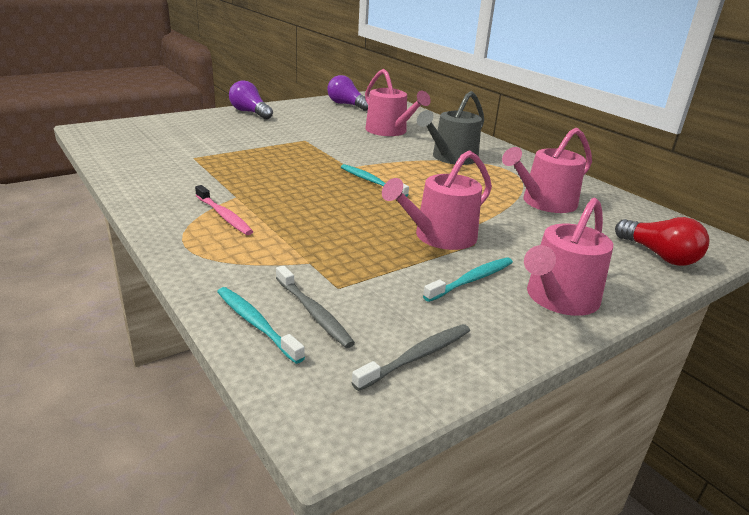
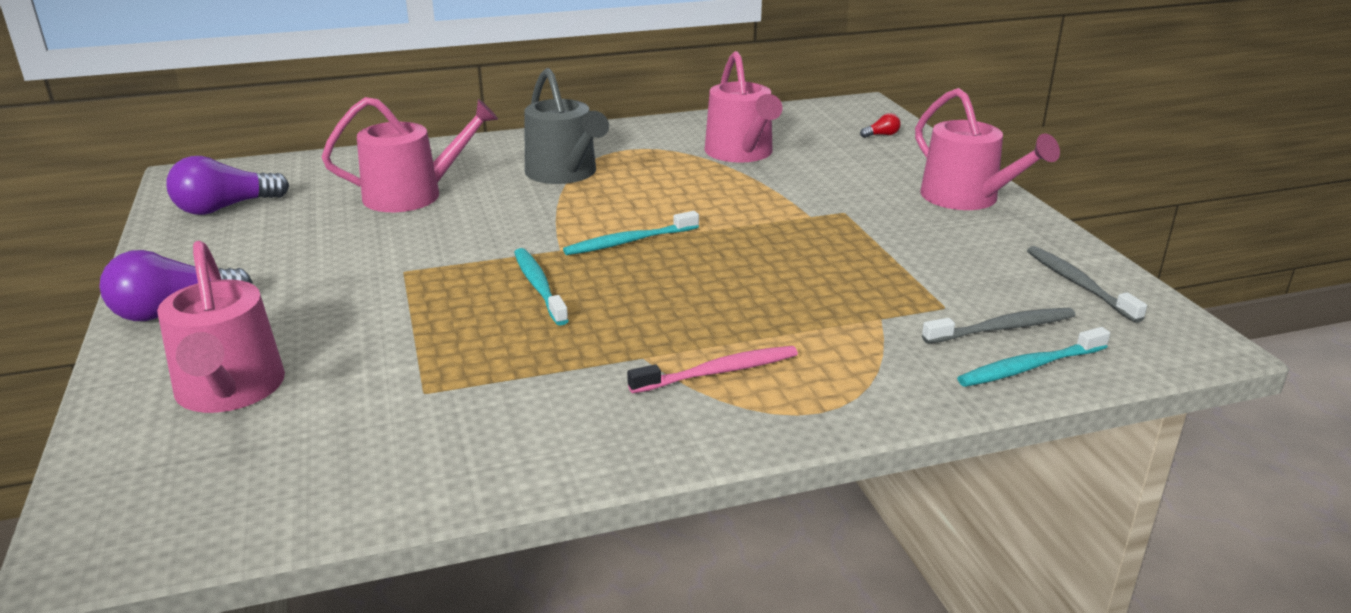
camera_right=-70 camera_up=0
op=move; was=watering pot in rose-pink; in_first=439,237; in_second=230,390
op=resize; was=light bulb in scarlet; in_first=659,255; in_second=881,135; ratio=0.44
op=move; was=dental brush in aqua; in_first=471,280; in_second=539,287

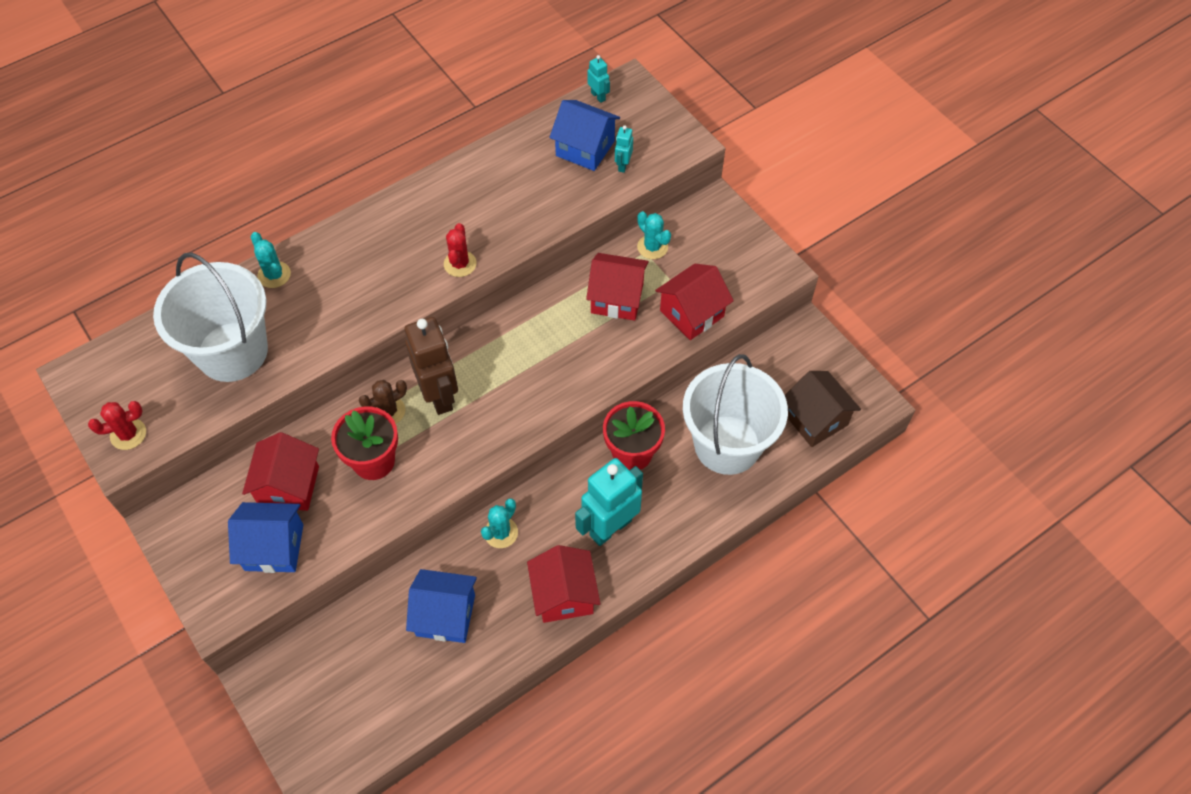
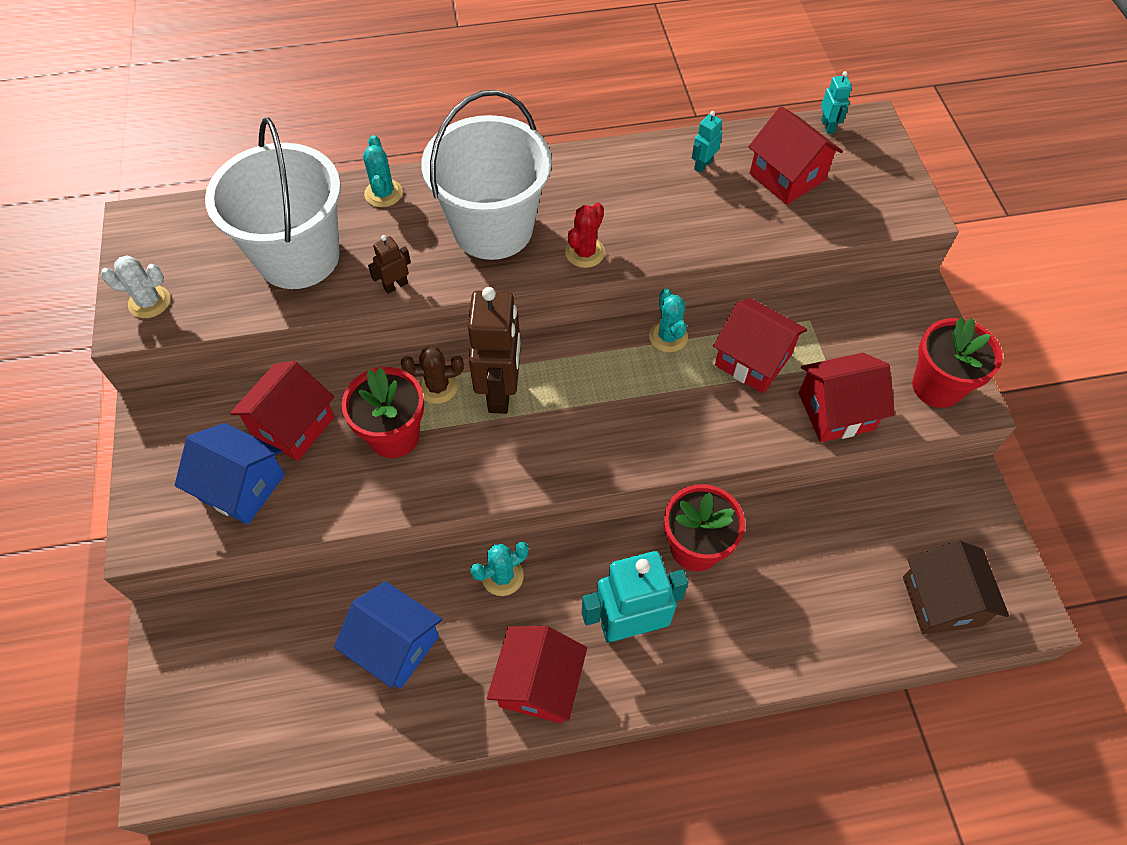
camera_right=25 camera_up=0
op=recolor; was=cottage in royal blue; now=cottage in scarlet; in_first=585,148; in_second=787,177
op=move; was=robot figure in aqua; in_first=623,165; in_second=702,165
op=move; was=cactus in aqua; in_first=652,247; in_second=668,336
op=move; was=pail in snow-white; in_first=727,445; in_second=493,228
op=recolor; was=cactus in scarlet; now=cactus in snow-white; in_first=128,434; in_second=149,302
op=insert; now=robot figure in brown; in_second=395,285
op=insert; now=potted plant in scarlet; in_second=937,387

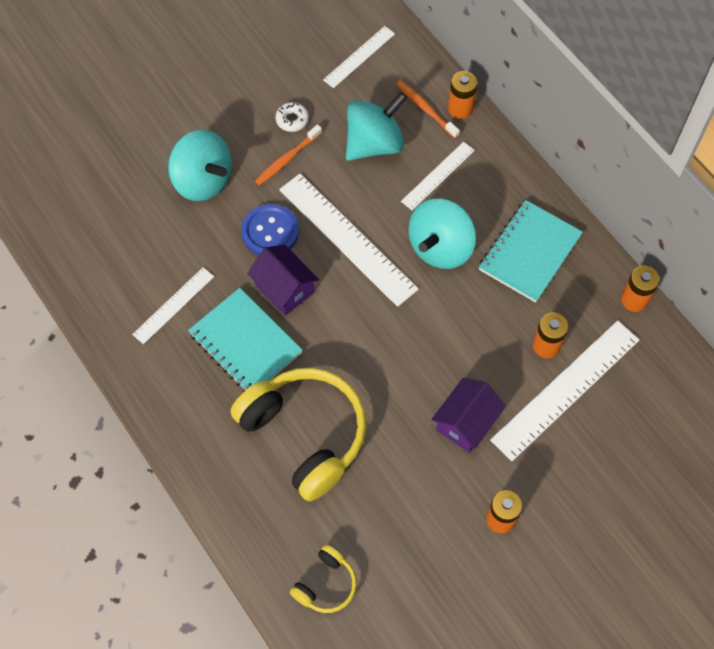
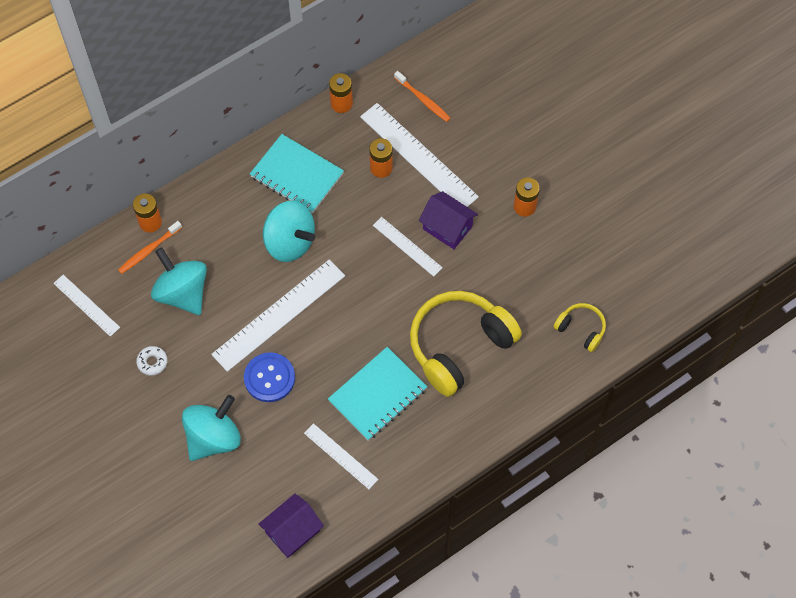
camera_right=-90 camera_up=0
op=move; was=dental brush in bright orange; in_first=287,159; in_second=423,99
op=move; was=measuring stick in snow-white; in_first=438,175; in_second=407,246
op=move; was=cottage in purple; in_first=284,289; in_second=292,531

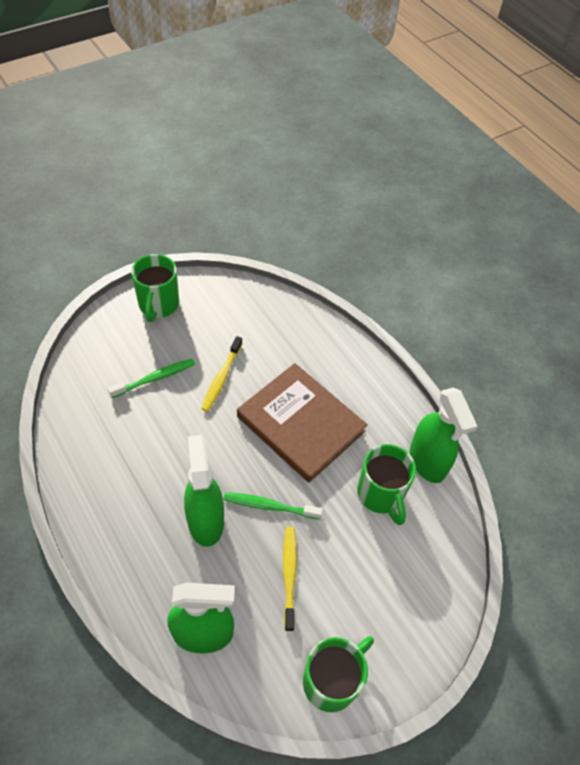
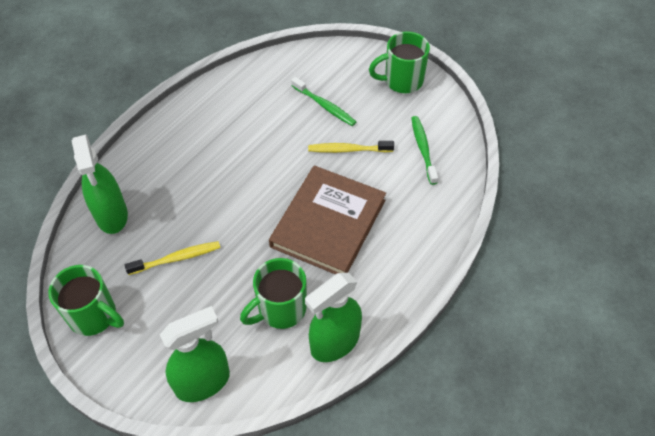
camera_right=75 camera_up=0
op=move; was=spray bottle in emerald; in_first=205,520; in_second=203,382
op=move; was=dental brush in emerald; in_first=269,506; in_second=423,149

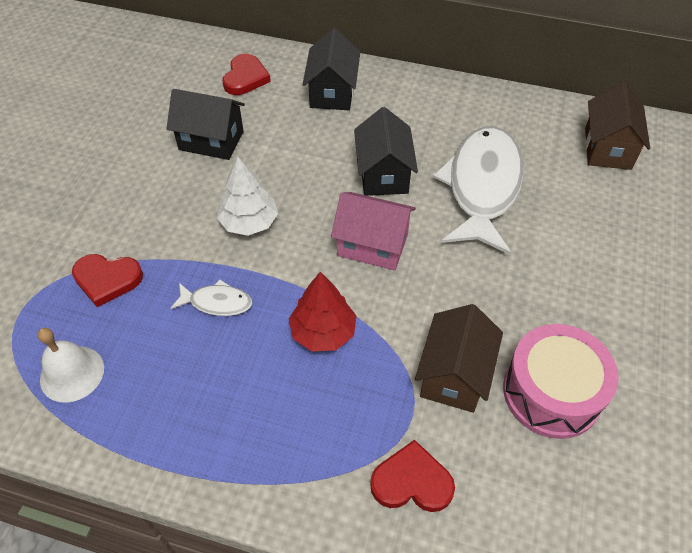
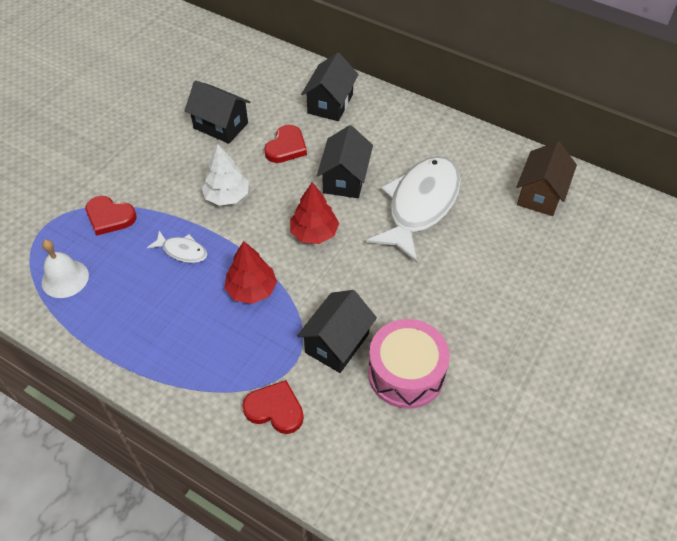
camera_right=15 camera_up=0
op=move; was=love heart in scarlet; in_first=245,78; in_second=286,147
op=replace; was=cottage in rose-pink; now=toy tree in scarlet; in_first=372,245; in_second=314,233
op=recolor; was=cottage in brown; now=cottage in black; in_first=454,375; in_second=337,343

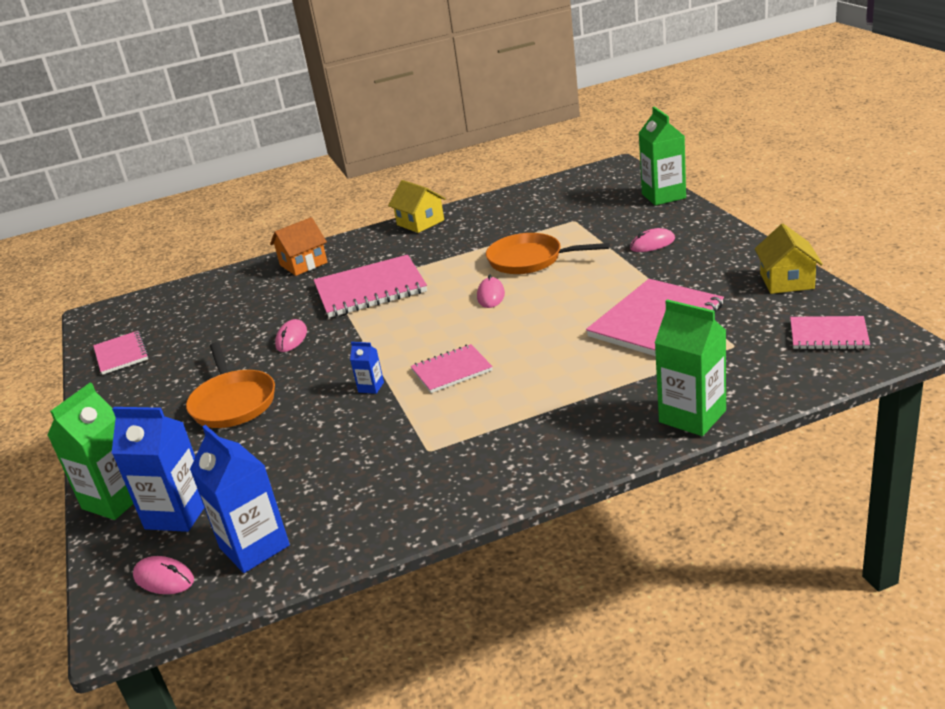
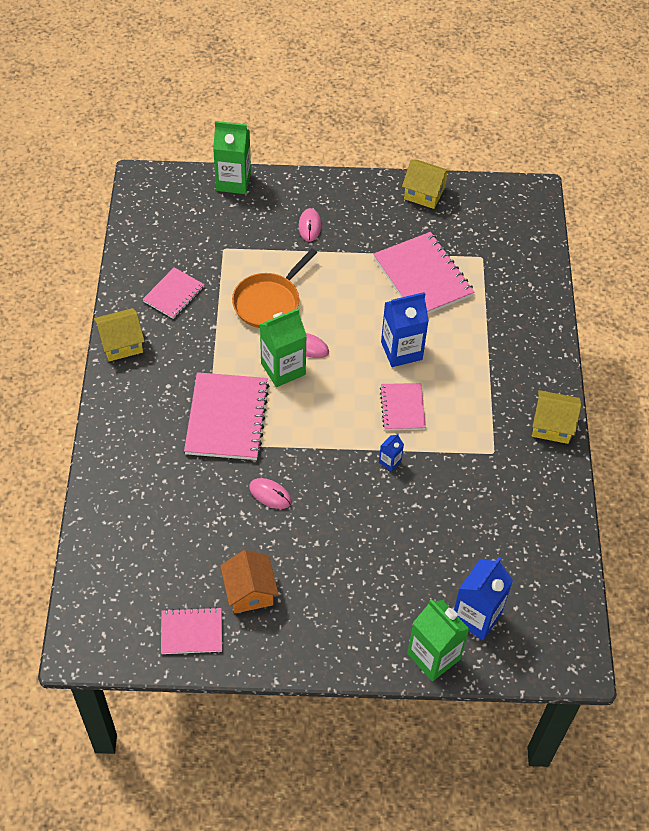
camera_right=-75 camera_up=25
op=move; was=cottage in bright orange; in_first=303,264; in_second=250,591
op=move; was=juice carton in emerald; in_first=692,416; in_second=283,369
op=move; was=notepad in rose-pink; in_first=828,335; in_second=174,294
op=delete; was=pan in bright orange; in_first=233,402
op=move; was=juice carton in royal blue; in_first=254,547; in_second=401,351
op=delete; was=PC mouse in rose-pink; in_first=164,578
op=insert; now=cottage in bright yellow; in_second=552,425

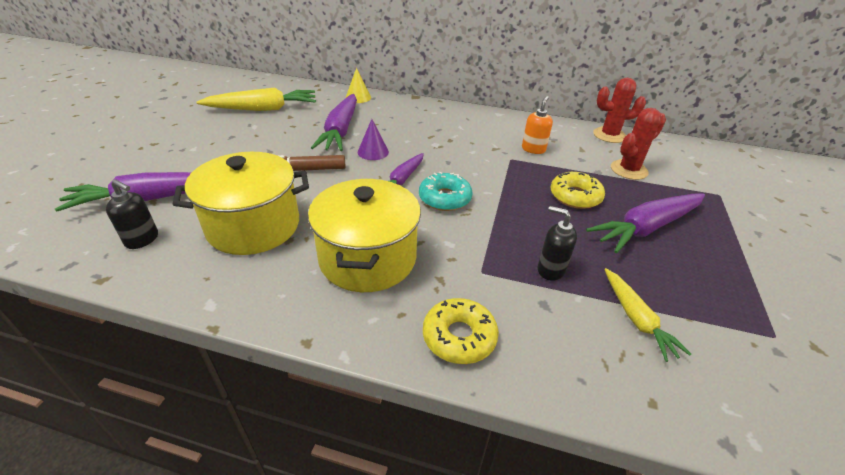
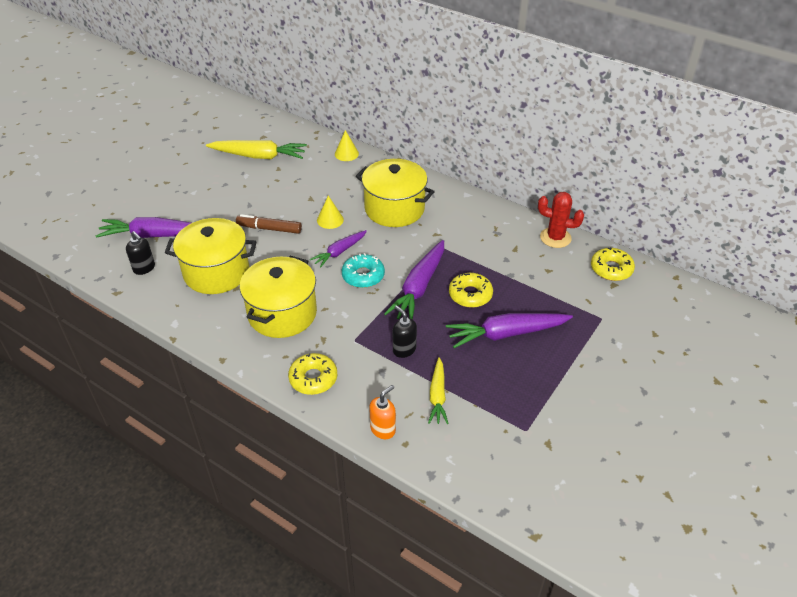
camera_right=20 camera_up=5
op=move; was=carrot in purple; in_first=340,131; in_second=419,287
op=move; was=soap pump in bright orange; in_first=533,149; in_second=383,429
op=delete; was=cactus in scarlet; in_first=628,170
op=recolor; was=solid cone in purple; now=solid cone in bright yellow; in_first=373,152; in_second=330,220
op=insert; now=pot in bright yellow; in_second=394,209
op=insert; now=donut in bright yellow; in_second=611,269

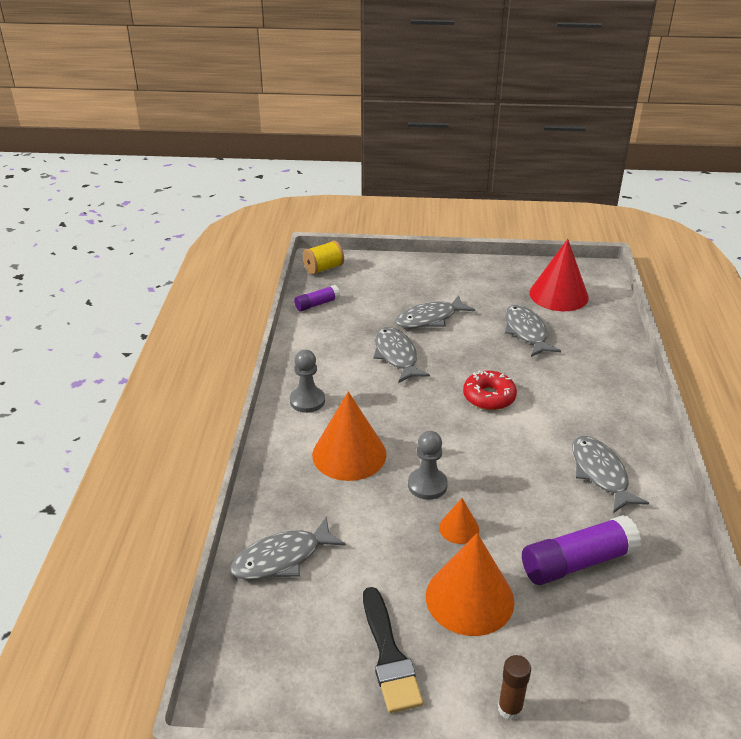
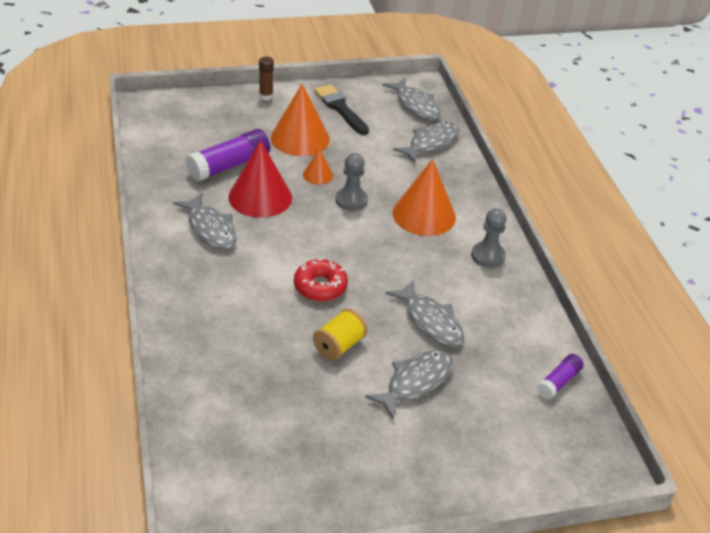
camera_right=160 camera_up=5
op=move; was=solid cone in scarlet; in_first=558,295; in_second=260,197
op=move; was=reel of thread in bright yellow; in_first=323,268; in_second=339,346
op=move; was=fish in ash-grey; in_first=526,332; in_second=415,105

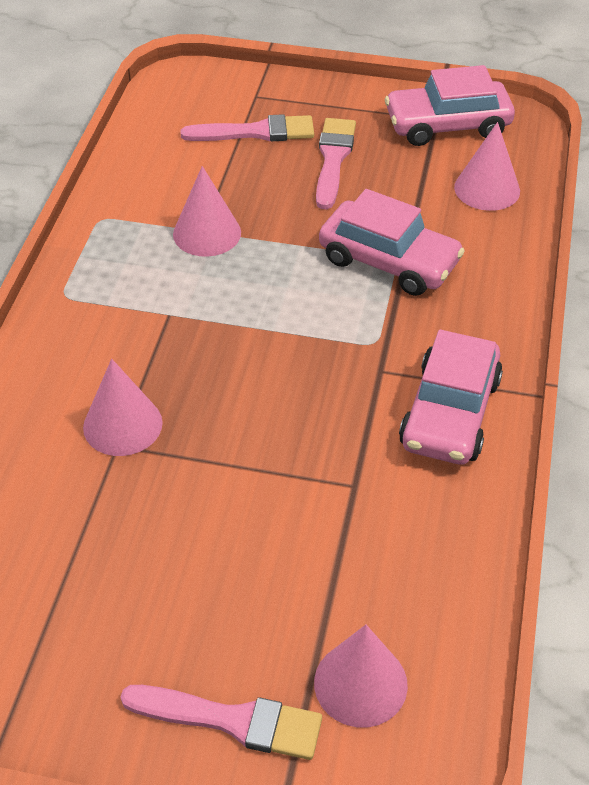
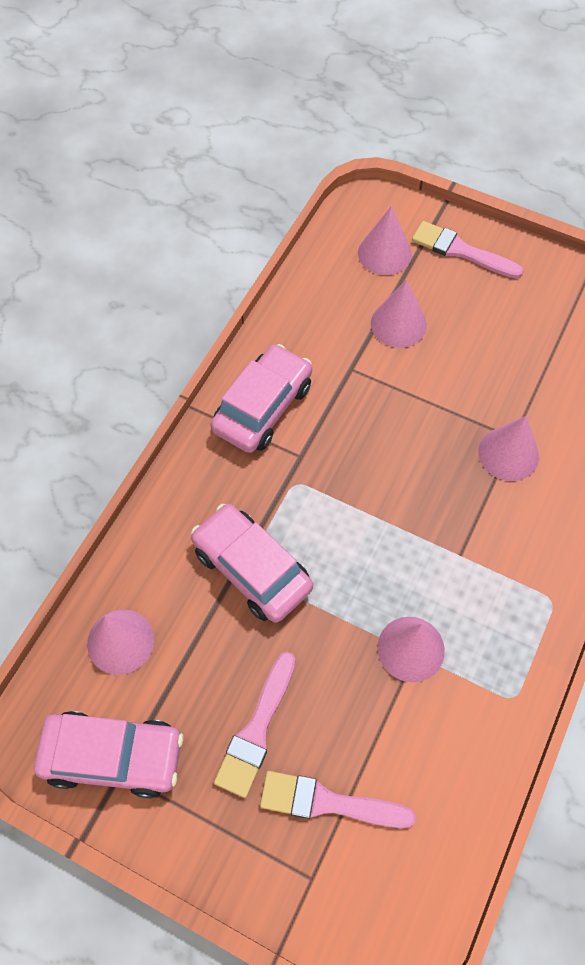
camera_right=-165 camera_up=15
op=insert; now=solid cone in rose-pink; in_second=398,324

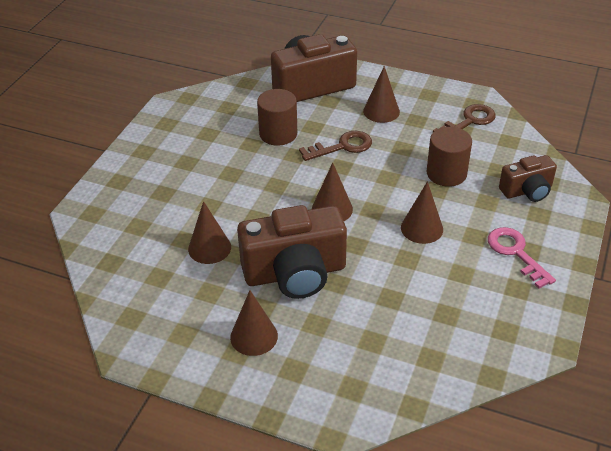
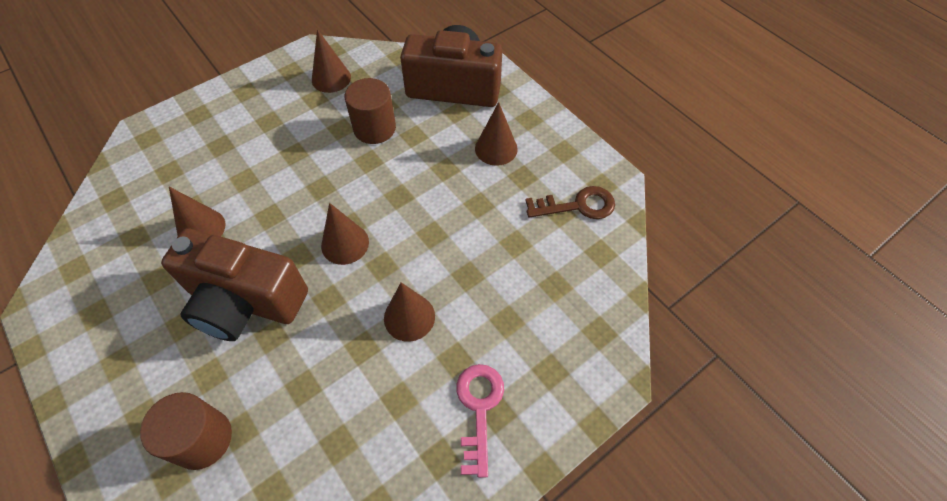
camera_right=30 camera_up=15
op=move; was=cylinder shape in brown; in_first=446,173; in_second=202,439
op=delete; was=door key in brown; in_first=342,146
op=delete; was=photo camera in brown; in_first=527,191
op=move; was=solid cone in brown; in_first=254,336; in_second=331,78

